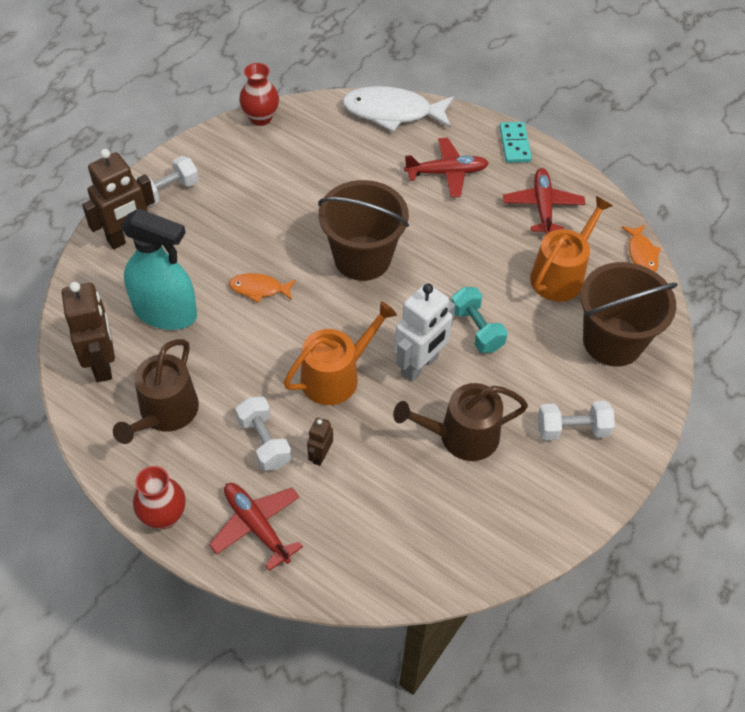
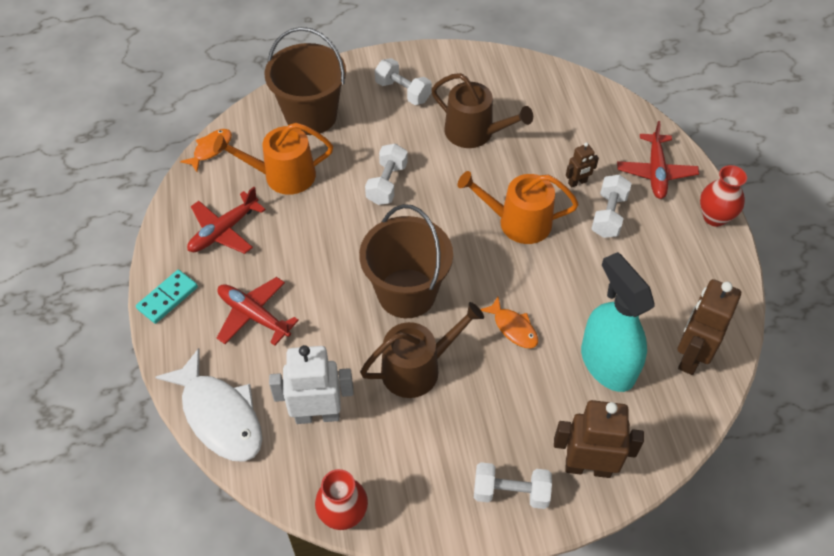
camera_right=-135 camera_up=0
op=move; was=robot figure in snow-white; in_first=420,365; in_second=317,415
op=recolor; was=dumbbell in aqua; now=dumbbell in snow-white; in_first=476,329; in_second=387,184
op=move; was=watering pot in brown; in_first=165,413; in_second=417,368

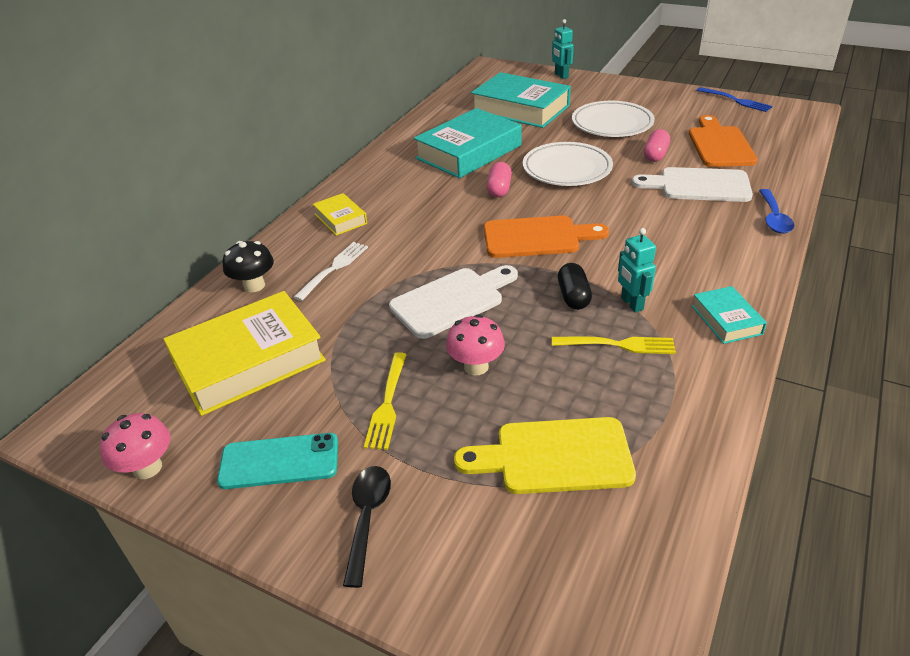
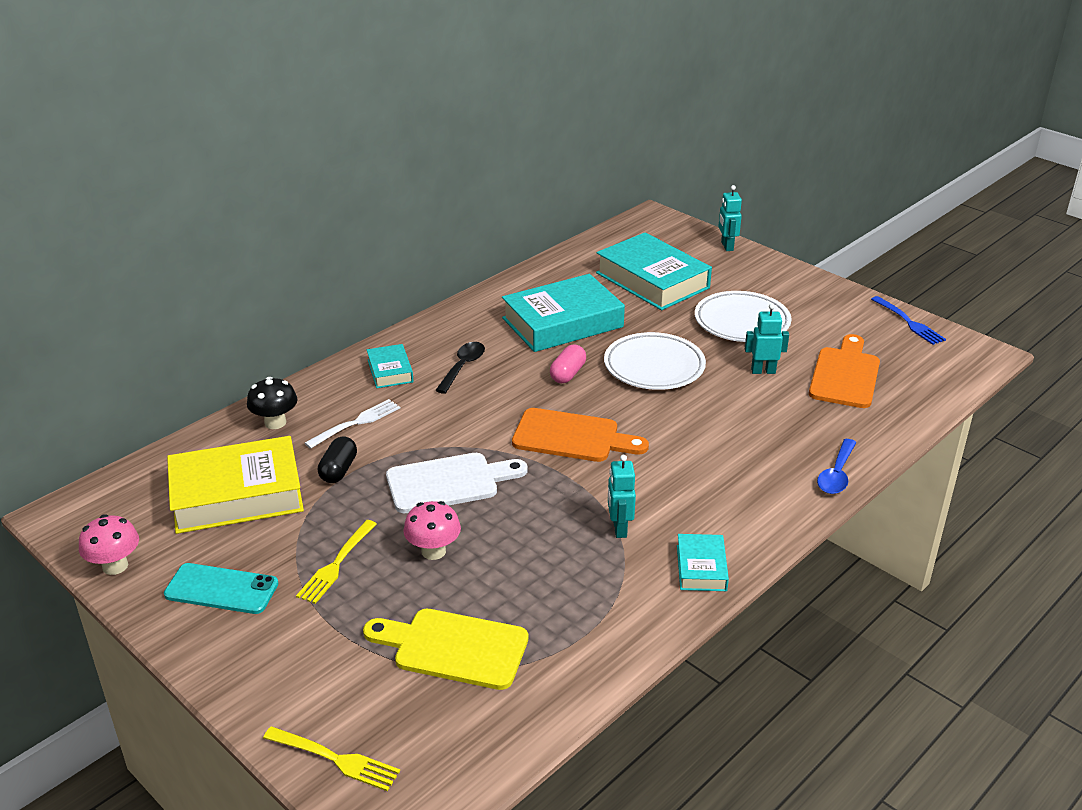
camera_right=15 camera_up=-5
op=replace; was=capsule in rose-pink; now=robot figure in aqua; in_first=655,155; in_second=763,371
op=delete; was=chopping board in snow-white; in_first=699,185
op=recolor; was=hardcover in bright yellow; now=hardcover in aqua; in_first=340,219; in_second=390,371
op=move; was=capsule in black; in_first=573,296; in_second=338,470
op=move; was=table fork in bright yellow; in_first=618,345; in_second=335,759
op=move; was=teaspoon in black; in_first=367,518; in_second=463,367

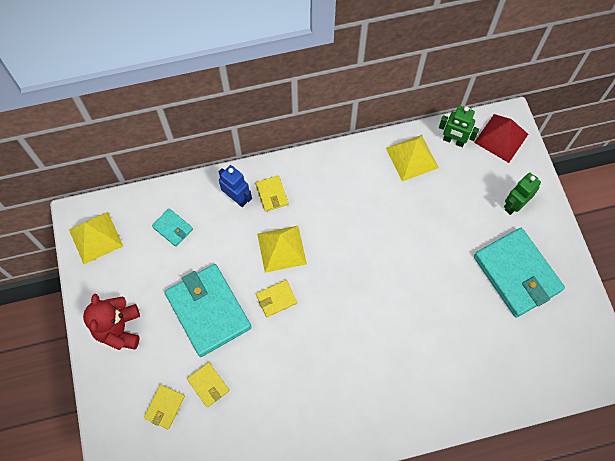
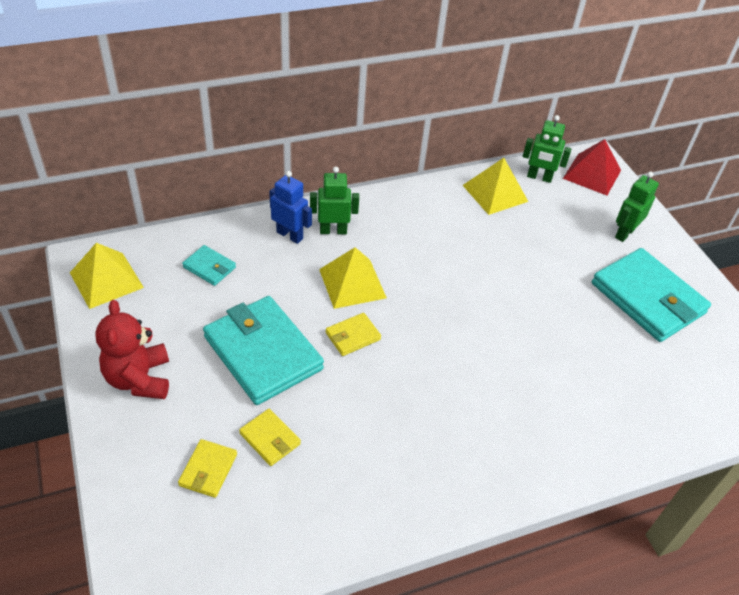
camera_right=-10 camera_up=-20
op=replace; was=card wallet in bright yellow; now=robot figure in emerald; in_first=272,194; in_second=333,230

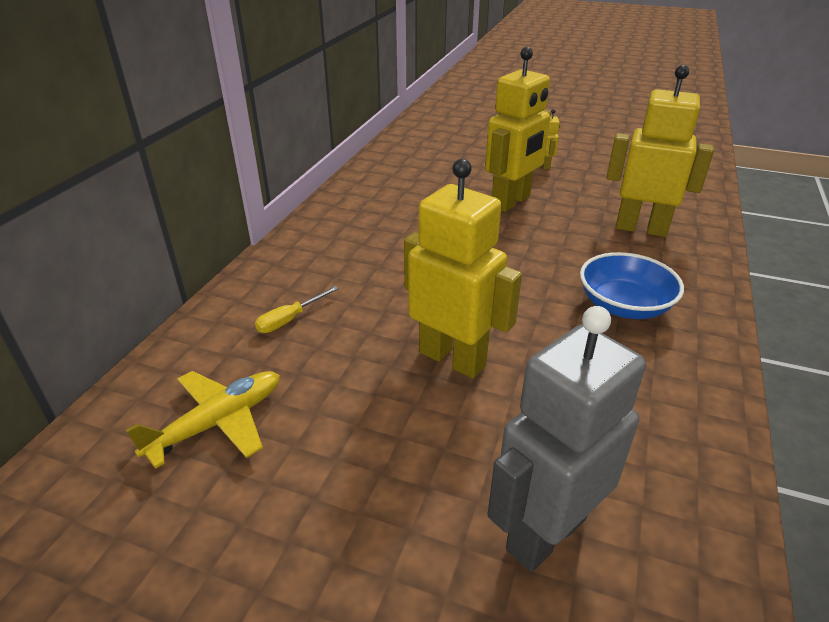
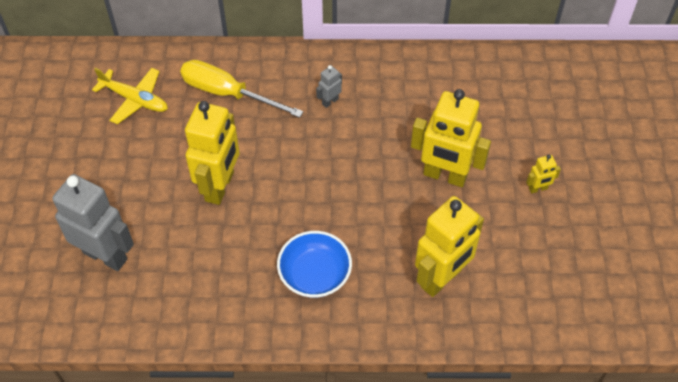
camera_right=70 camera_up=20
op=rotate; was=robot figure in bright yellow; in_first=641,228; in_second=441,279; clockwise=45
op=resize; was=screwdriver in bright yellow; in_first=290,319; in_second=227,93; ratio=2.1
op=insert; now=robot figure in ash-grey; in_second=330,101

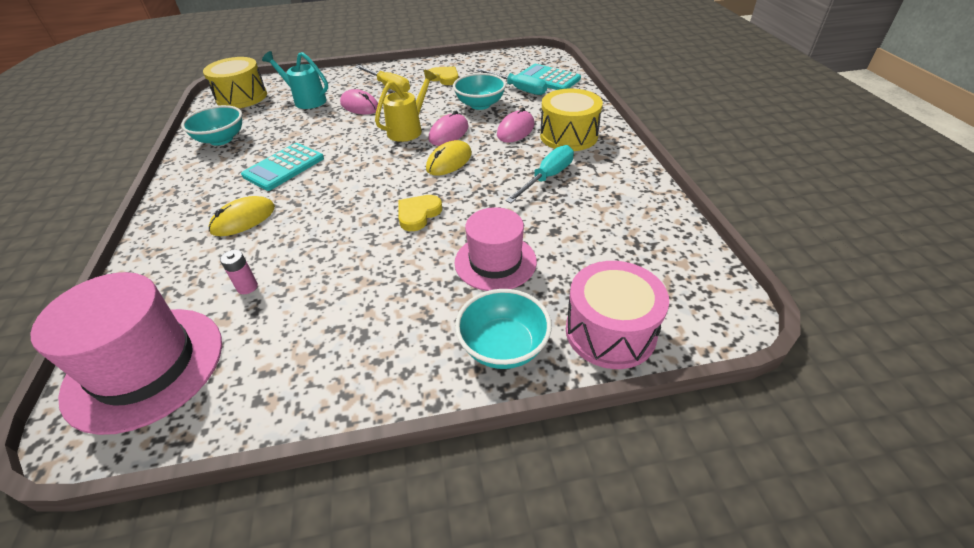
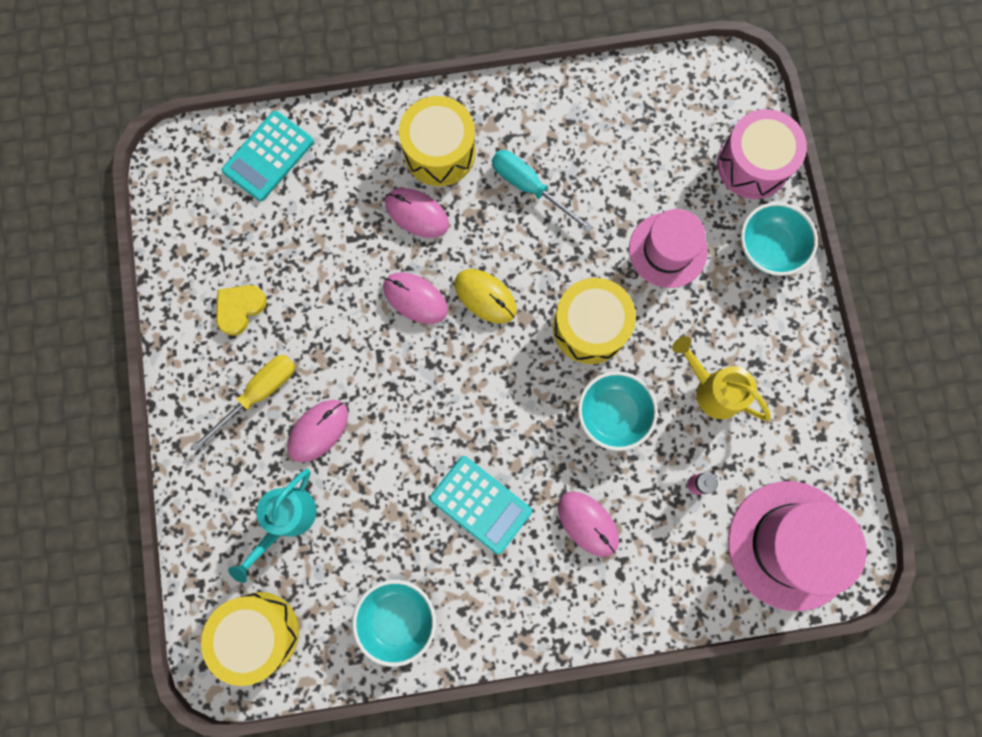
camera_right=-90 camera_up=35
op=delete; was=screwdriver in aqua; in_first=518,89
op=move; was=watering pot in bright yellow; in_first=408,130; in_second=713,390
op=move; was=deep dish in aqua; in_first=480,104; in_second=613,414
op=replace; was=love heart in bright yellow; now=snare drum in bright yellow; in_first=418,214; in_second=590,327
op=recolor; was=PC mouse in bright yellow; now=PC mouse in rose-pink; in_first=243,219; in_second=588,523

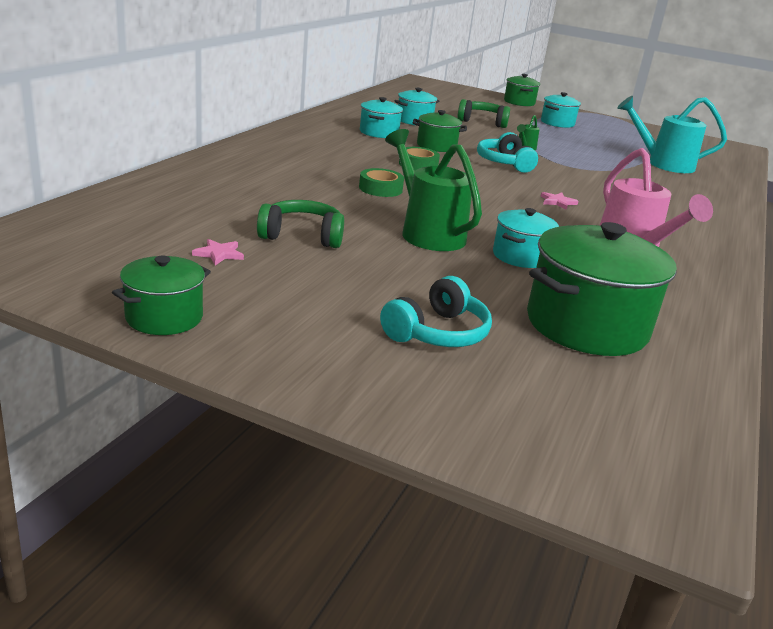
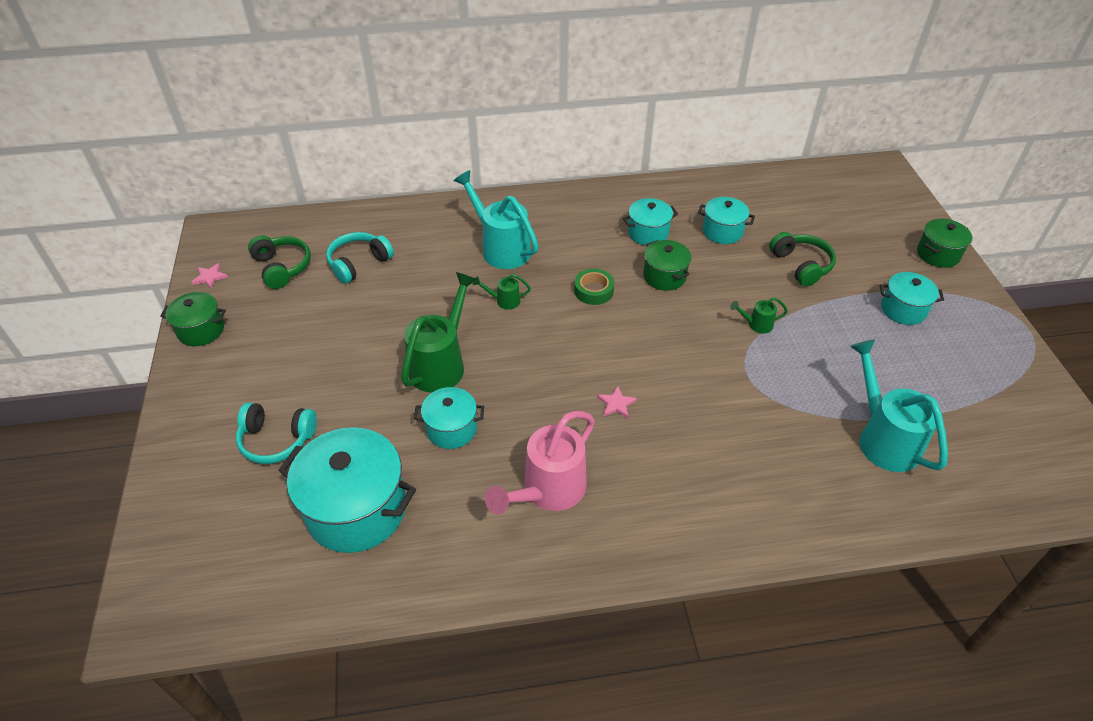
camera_right=60 camera_up=20
op=move; was=headset in aqua; in_first=504,163; in_second=358,263
op=replace; was=tape in emerald; now=watering pot in emerald; in_first=380,188; in_second=504,301
op=move; was=headset in emerald; in_first=302,236; in_second=282,267
op=recolor; was=pot in emerald; now=pot in aqua; in_first=586,326; in_second=356,509
op=move; was=star in rose-pink; in_first=219,254; in_second=210,277
op=insert; now=watering pot in aqua; in_second=501,248

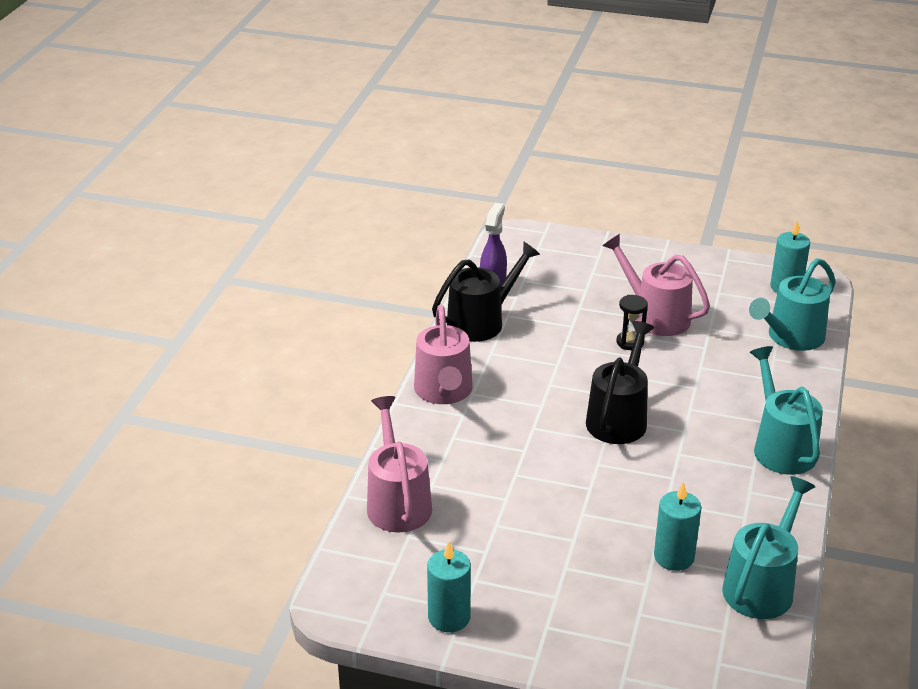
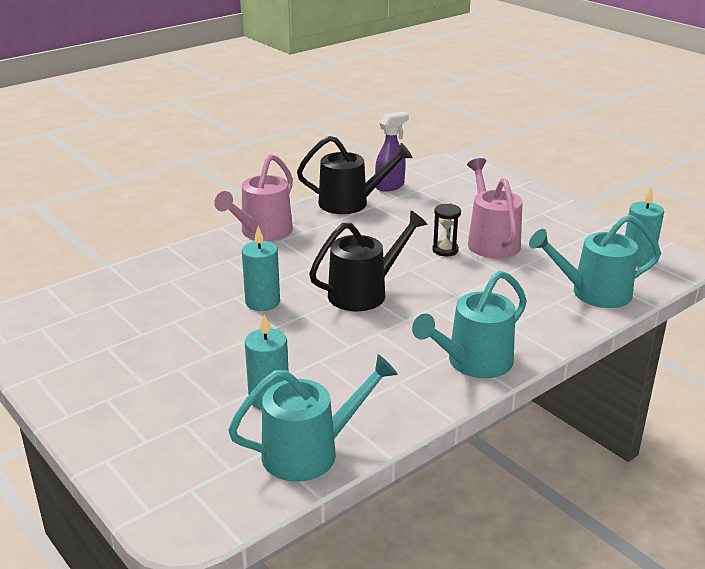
camera_right=35 camera_up=-5
op=rotate; was=watering pot in aqua; in_first=781,447; in_second=473,362; clockwise=-150
op=delete; was=watering pot in rose-pink; in_first=397,502
op=move; was=pillar candle in aqua; in_first=449,617; in_second=262,302

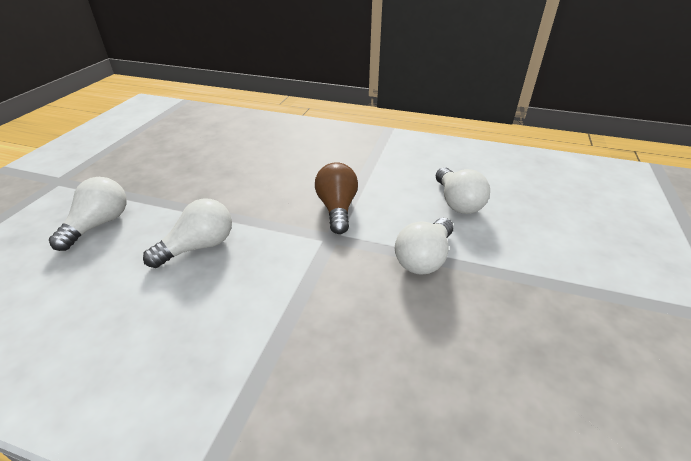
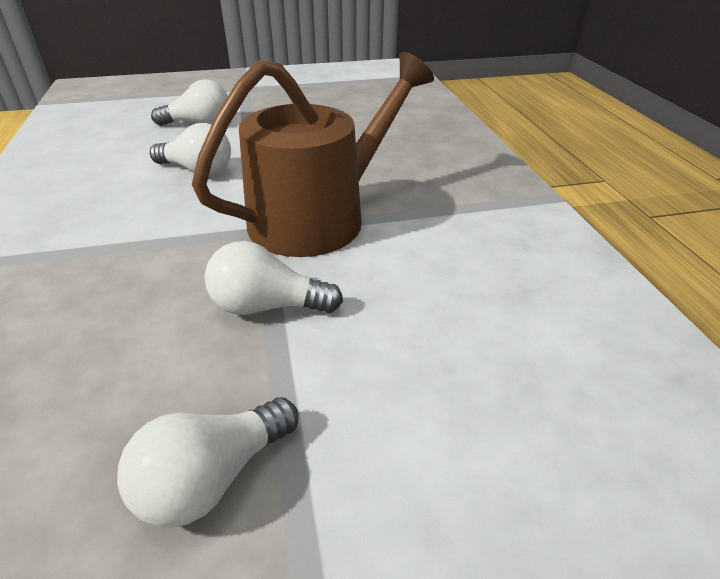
camera_right=60 camera_up=0
op=replace; was=light bulb in brown; now=watering pot in brown; in_first=337,208; in_second=318,217
op=move; was=light bulb in snow-white; in_first=457,202; in_second=212,478

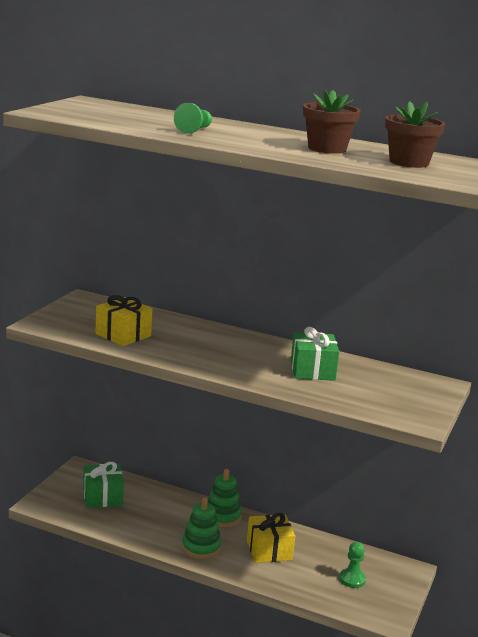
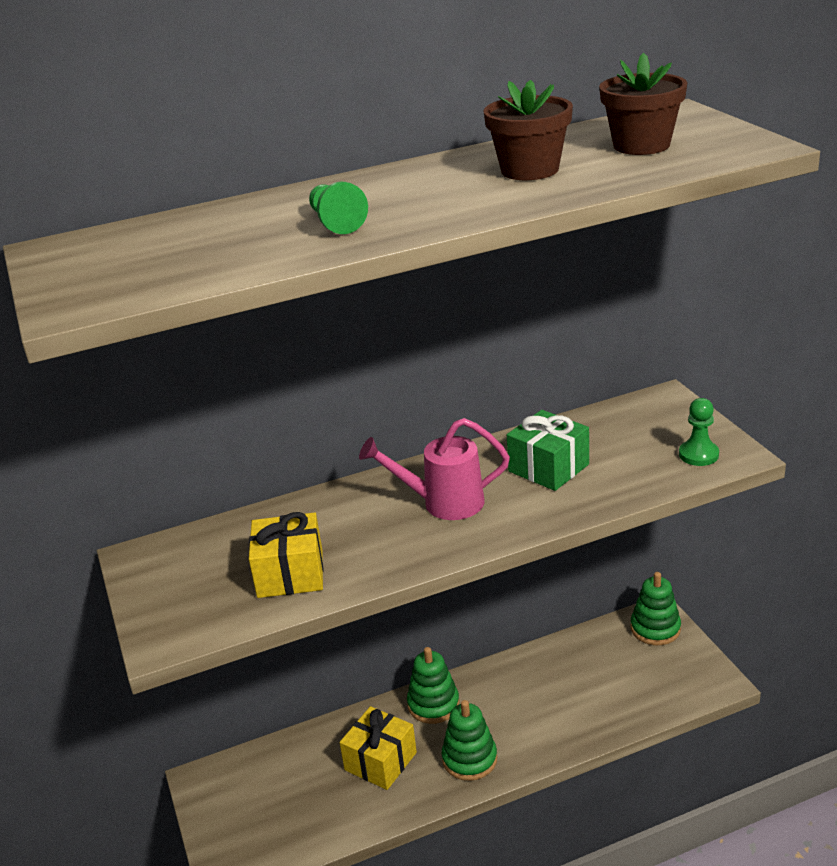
camera_right=-40 camera_up=10
op=delete; was=present in emerald; in_first=102,497
op=move; was=present in bright yellow; in_first=269,550; in_second=380,761
op=move; was=pawn in emerald; in_first=352,579; in_second=698,454
op=insert; now=watering pot in rose-pink; in_second=443,503
op=insert; now=stacking toy in emerald; in_second=655,628

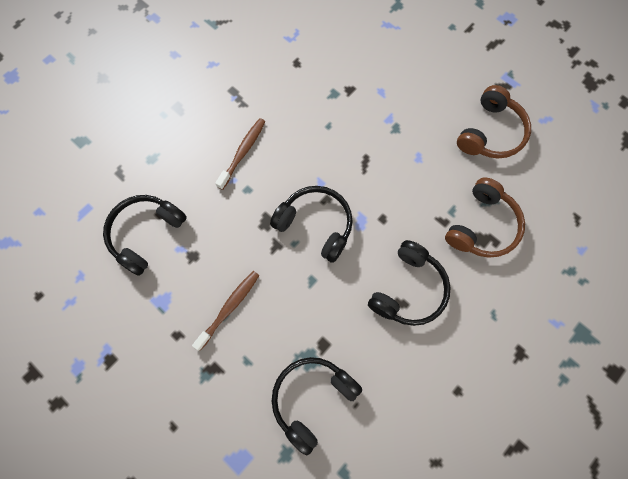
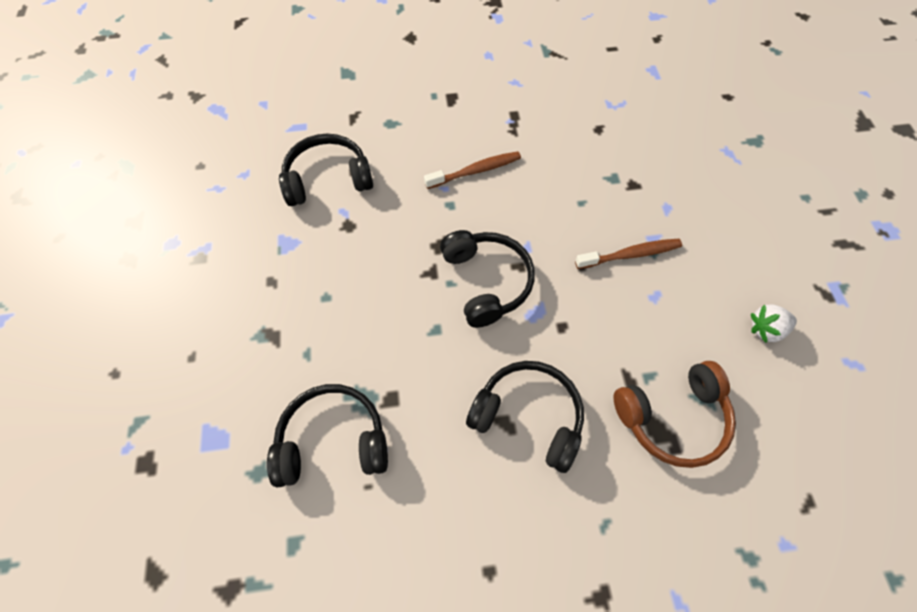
camera_right=40 camera_up=-10
op=replace; was=headset in brown; now=strawberry in snow-white; in_first=490,132; in_second=766,329
op=rotate; was=headset in black; in_first=408,289; in_second=528,417; clockwise=-135
op=move; was=dental brush in brown; in_first=229,308; in_second=630,254

